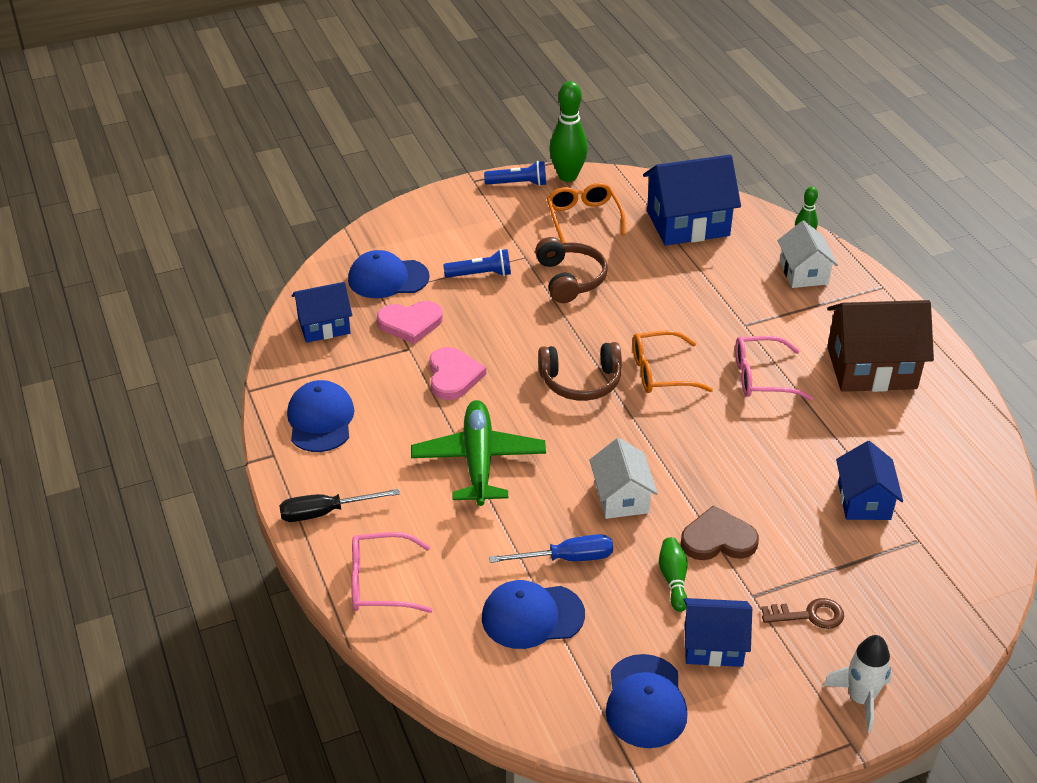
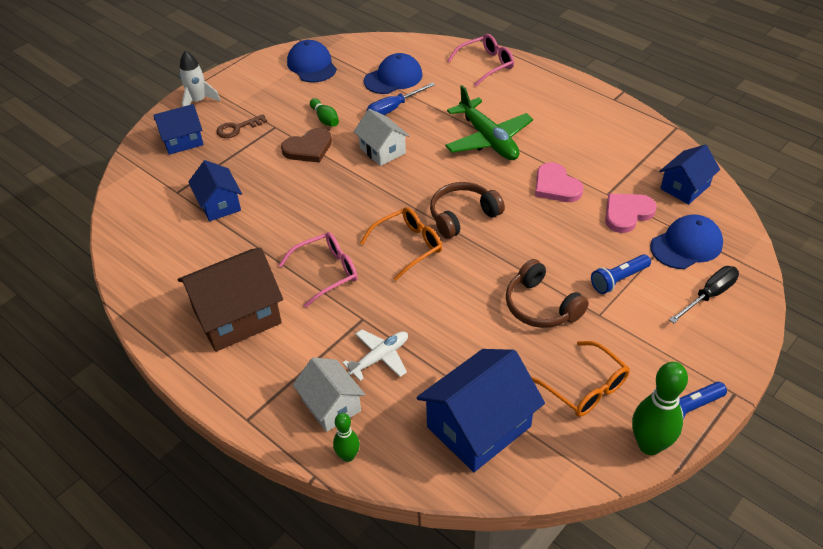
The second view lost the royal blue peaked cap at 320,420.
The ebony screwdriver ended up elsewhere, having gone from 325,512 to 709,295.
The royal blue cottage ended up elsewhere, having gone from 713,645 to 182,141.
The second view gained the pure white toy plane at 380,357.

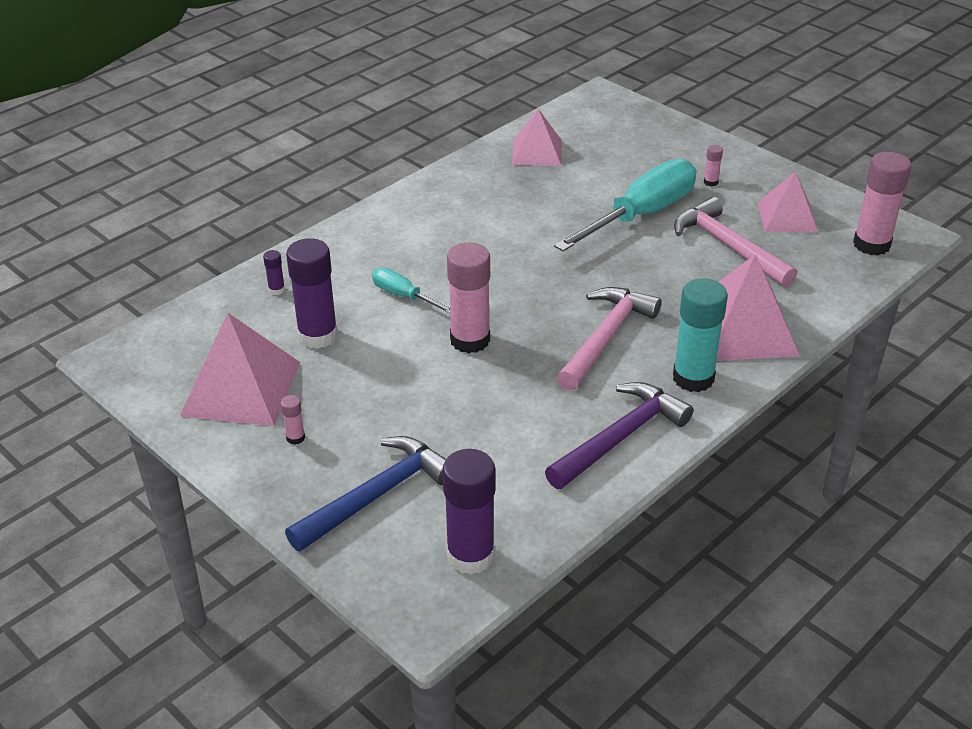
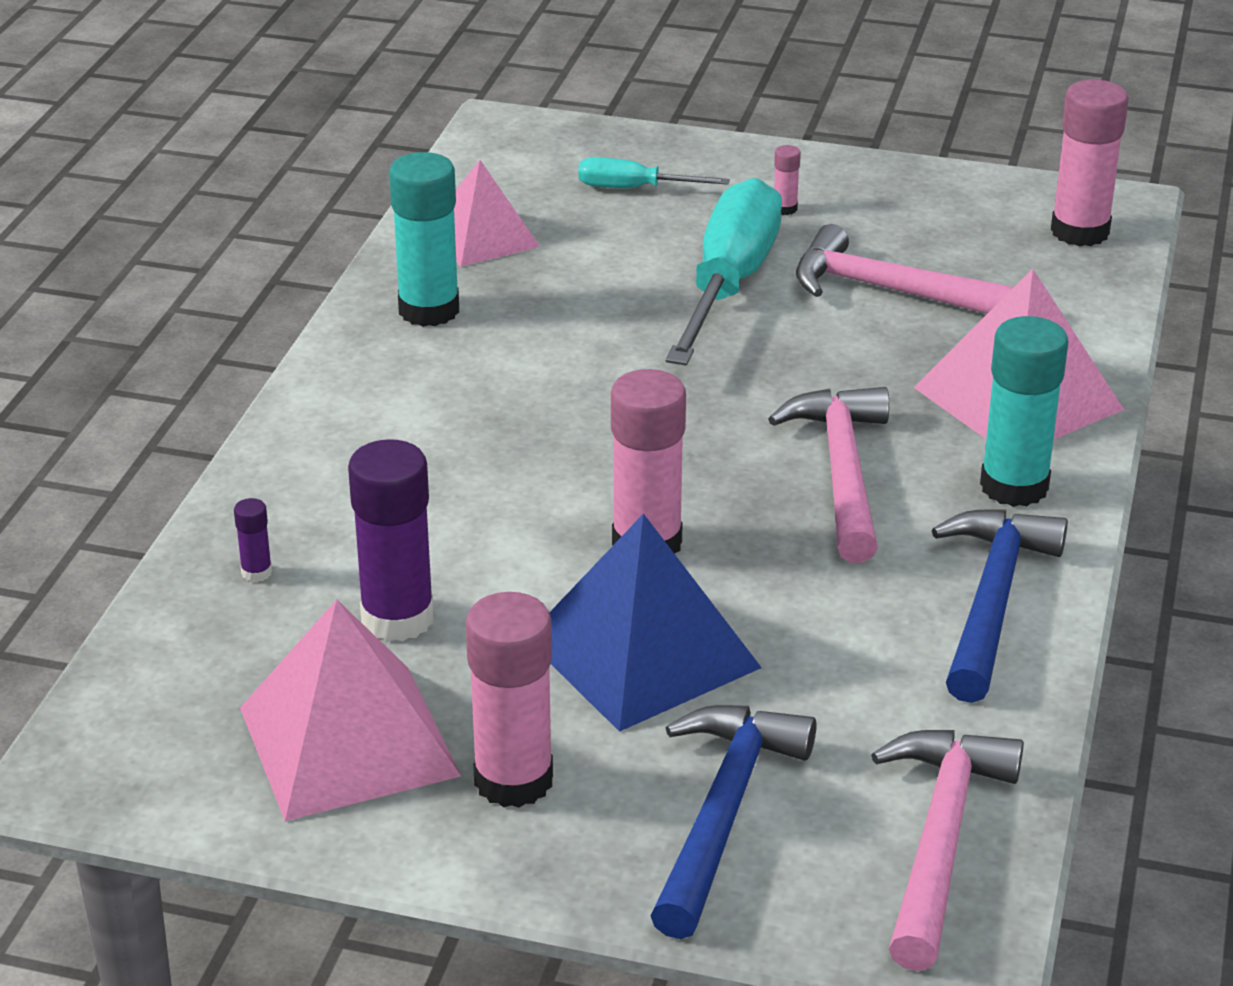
The second view lost the rosy pyramid at 787,217.
The turquoise screwdriver ended up elsewhere, having gone from 404,296 to 634,189.
What was the purple hammer at 620,437 turned into the royal blue hammer at 992,601.
The size of the rosy stick of glue at 295,438 changed by a factor of 2.32.
Where the purple stick of glue stood at 470,555, the rosy hammer came to stand at 940,840.
The second view gained the turquoise stick of glue at 429,310.
The second view gained the royal blue pyramid at 642,653.

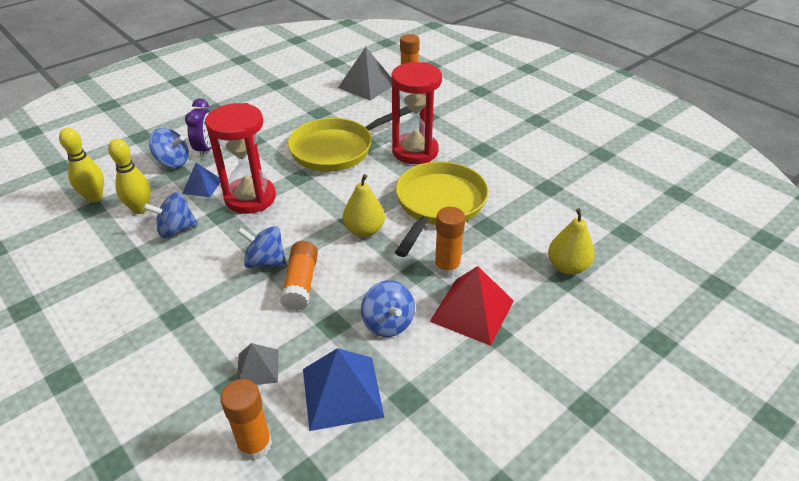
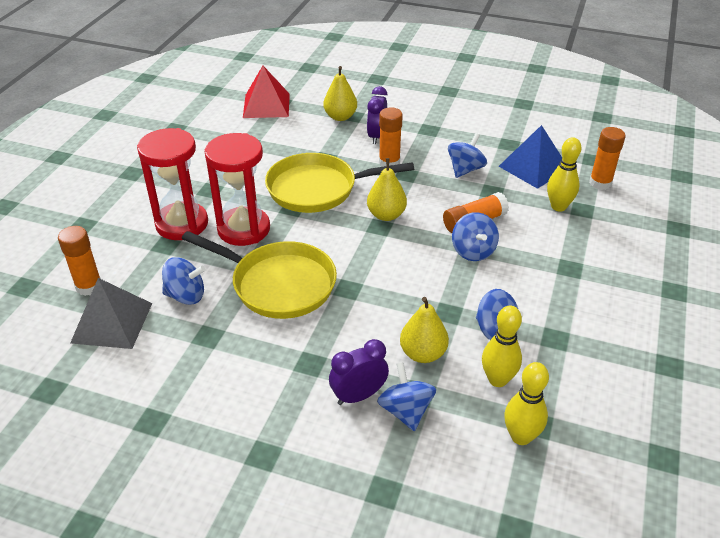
The scarlet hourglass ended up elsewhere, having gone from 250,198 to 182,224.
Where the royal blue pyramid stood at 202,186, the yellow pear fruit came to stand at 423,353.
The scarlet pyramid ended up elsewhere, having gone from 472,310 to 266,105.
Where the ash-grey pyramid stood at 257,367, the yellow tenpin came to stand at 558,206.
The second view gained the purple alarm clock at 376,136.
The second view gained the royal blue spinning top at 186,295.

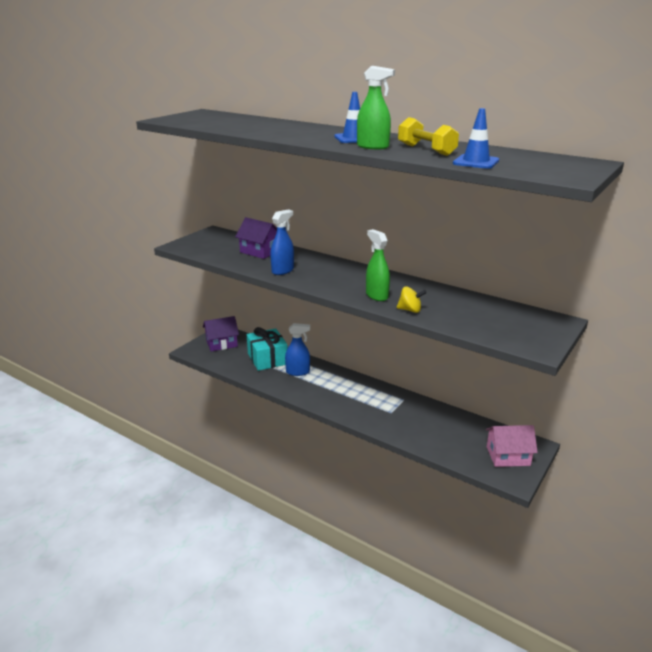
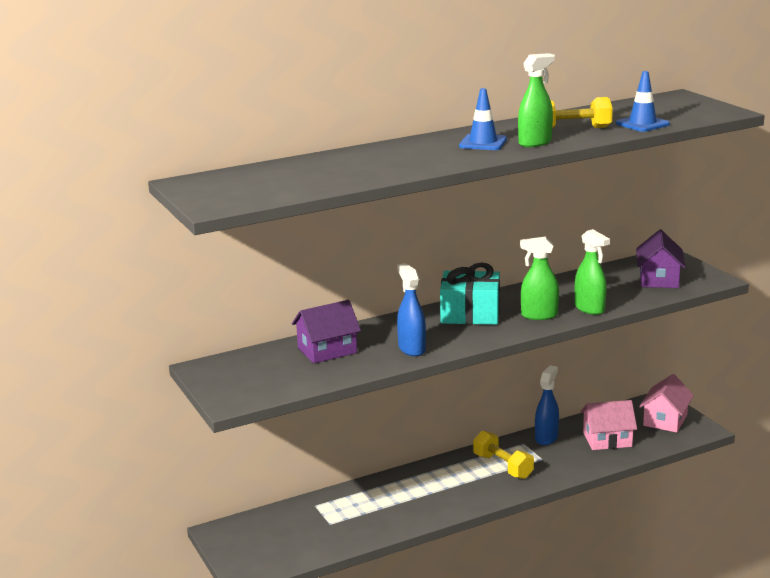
Where the yellow spinning top stood at 410,310, the emerald spray cleaner came to stand at 589,309.
The purple cottage ended up elsewhere, having gone from 221,343 to 659,279.
The royal blue spray cleaner ended up elsewhere, having gone from 298,372 to 546,438.
The turquoise present ended up elsewhere, having gone from 267,359 to 470,314.
The second view gained the rosy cottage at 607,439.
The second view gained the yellow free weight at 503,466.

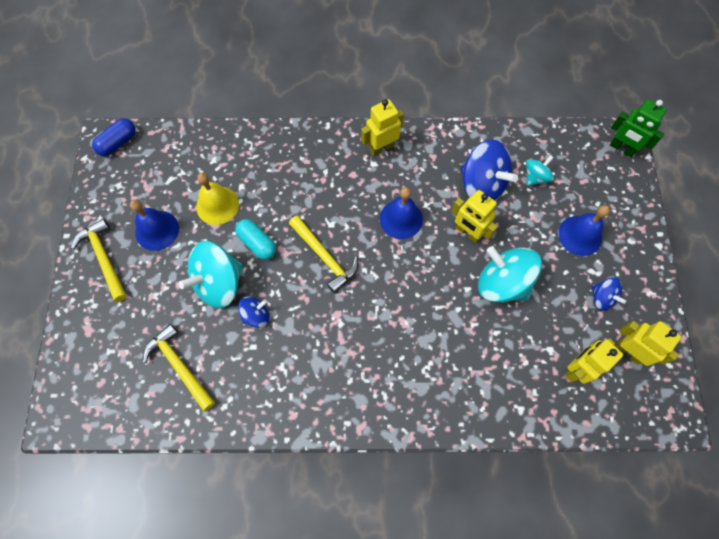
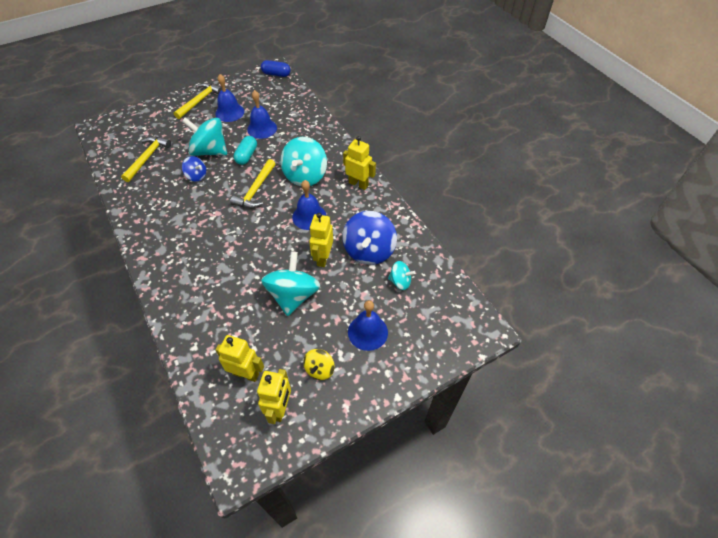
The second view lost the emerald robot at 621,148.
What was the yellow school bell at 217,205 turned into the royal blue school bell at 262,128.
What was the royal blue spinning top at 602,298 turned into the yellow spinning top at 319,369.
The second view gained the turquoise spinning top at 305,176.

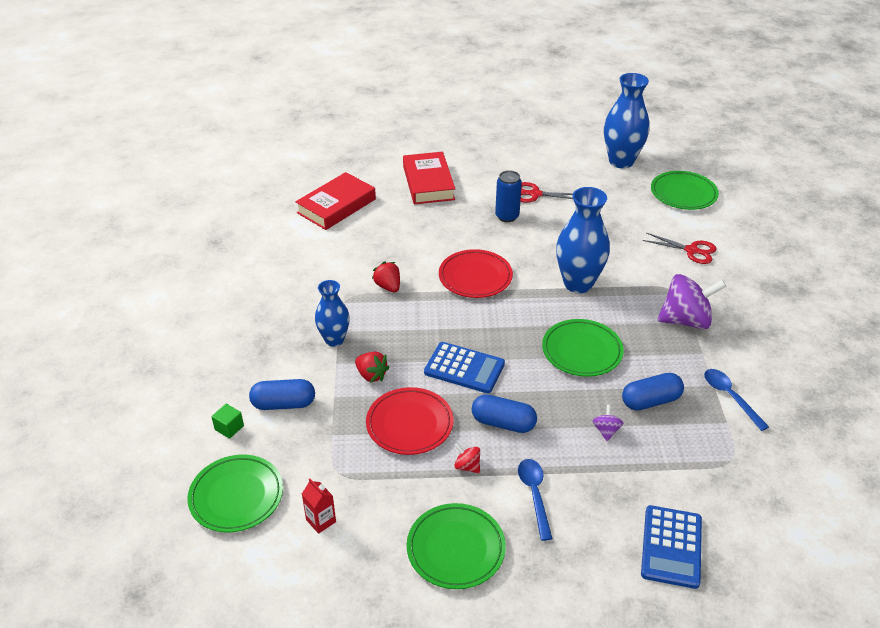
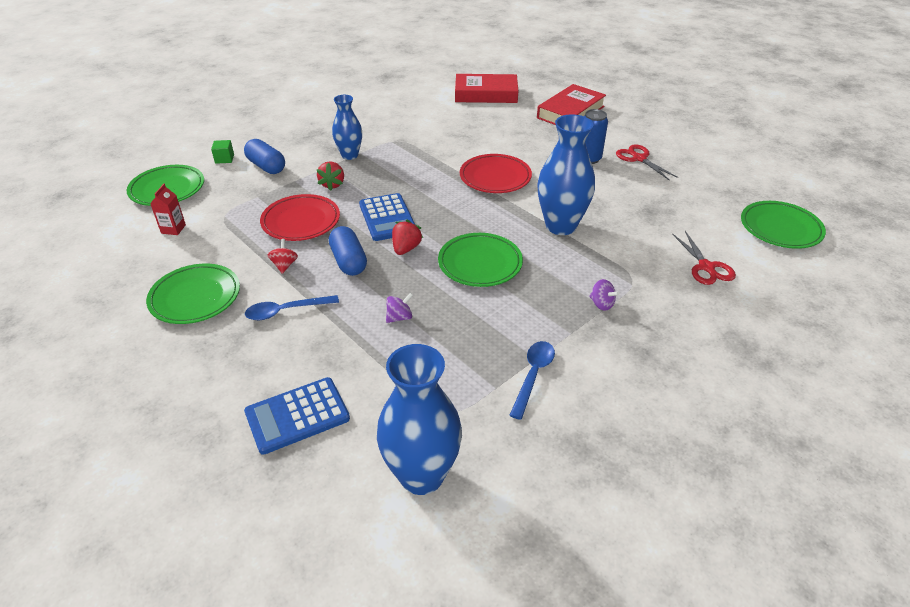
The royal blue tall vase ended up elsewhere, having gone from 621,161 to 421,475.
The scarlet strawberry ended up elsewhere, having gone from 388,286 to 406,248.
The size of the purple spinning top at 685,320 changed by a factor of 0.44.
The second view lost the royal blue capsule at 650,401.
The royal blue tablespoon at 534,495 ended up facing another way, 150 degrees counterclockwise from before.

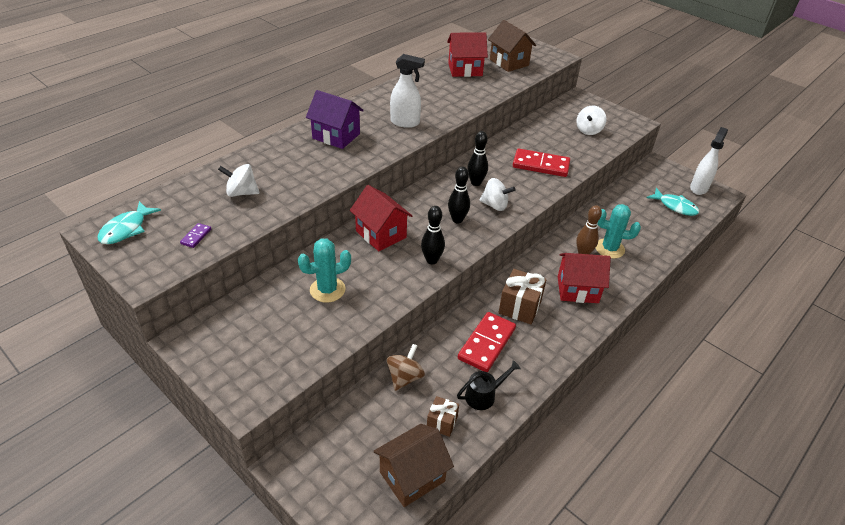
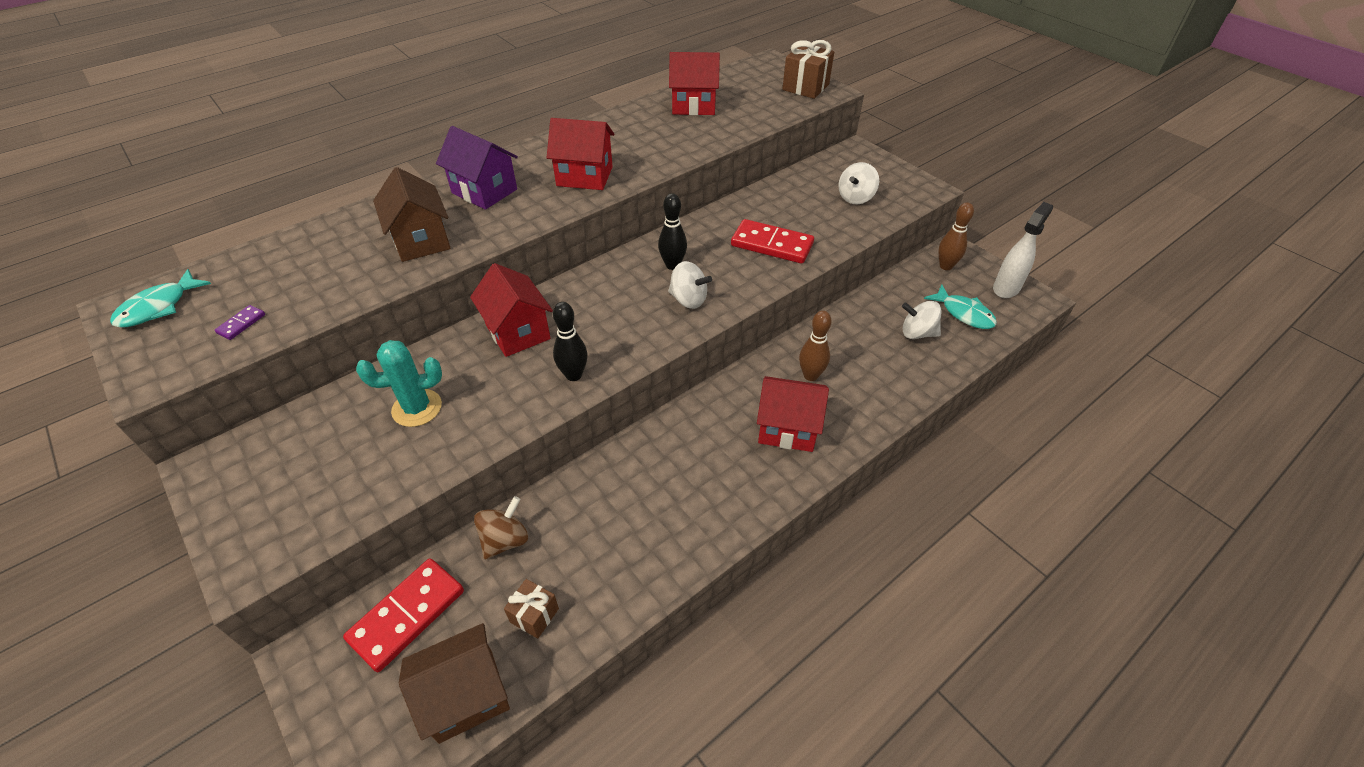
The brown cottage ended up elsewhere, having gone from 509,62 to 421,240.
Where the pure white spray cleaner stood at 405,122, the scarlet cottage came to stand at 584,176.
The pure white spinning top ended up elsewhere, having gone from 241,193 to 917,333.
The second view lost the ebony tenpin at 457,220.
The second view lost the turquoise saguaro cactus at 609,248.
The brown present ended up elsewhere, having gone from 520,307 to 805,87.
The scarlet domino piece ended up elsewhere, having gone from 487,344 to 407,615.
The second view lost the ebony sprinkling can at 484,395.
The second view gained the brown tenpin at 945,266.

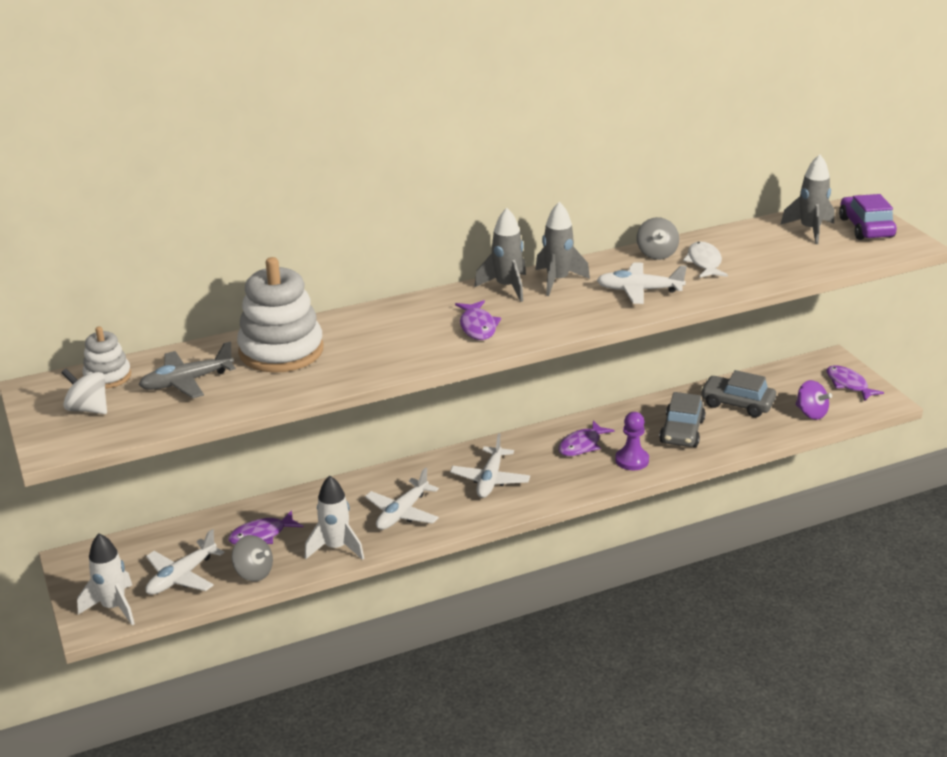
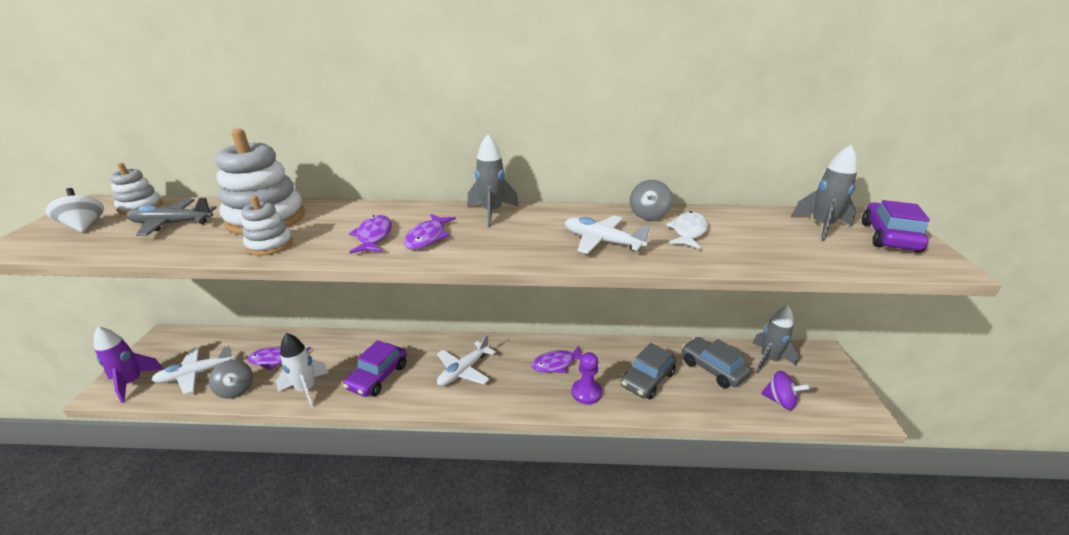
The ash-grey rocket ended up elsewhere, having gone from 557,281 to 768,360.
The purple fish figure ended up elsewhere, having gone from 848,384 to 373,236.
The purple spinning top at 811,413 ended up facing another way, 45 degrees counterclockwise from before.
Where the pure white toy plane stood at 402,513, the purple car came to stand at 378,376.
What was the pure white rocket at 114,607 turned into the purple rocket at 132,382.
The second view gained the pure white ring stacker at 270,245.

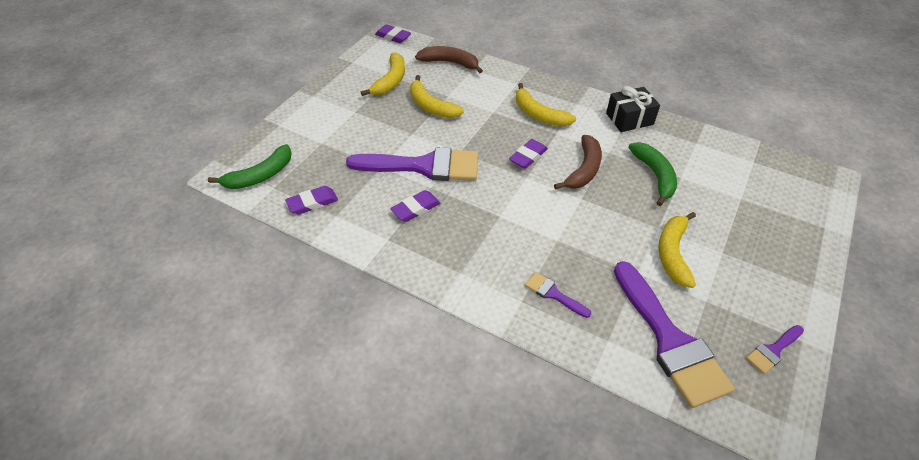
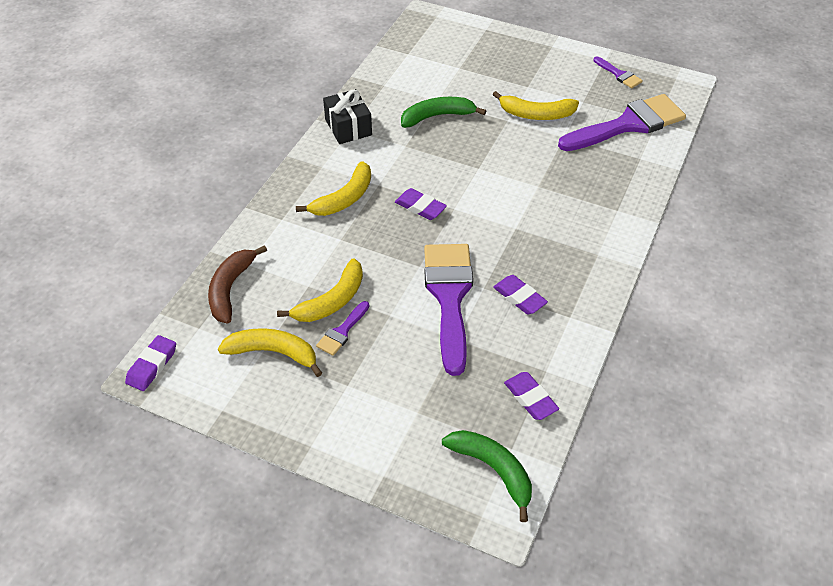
The second view lost the brown toy banana at 584,169.
The purple paintbrush ended up elsewhere, having gone from 553,294 to 342,331.

